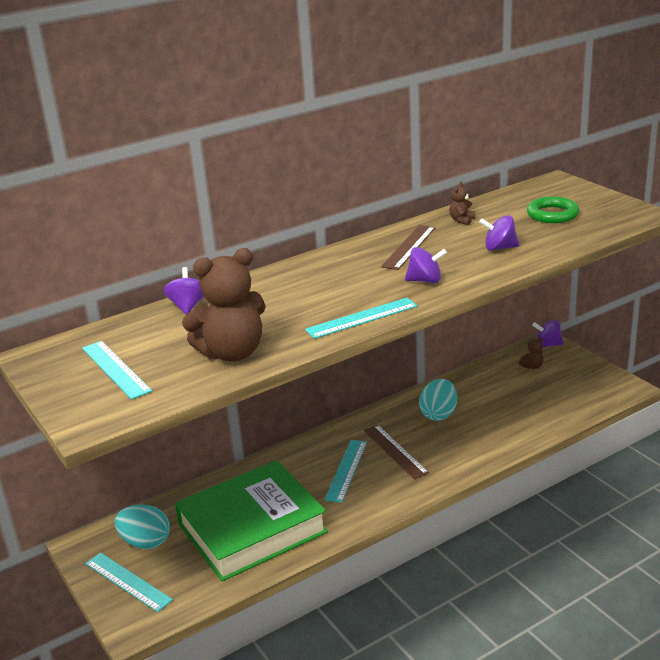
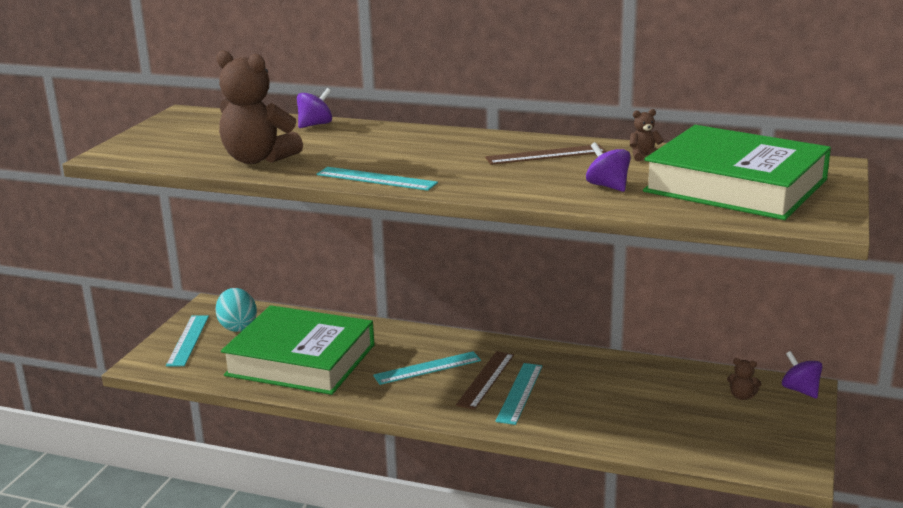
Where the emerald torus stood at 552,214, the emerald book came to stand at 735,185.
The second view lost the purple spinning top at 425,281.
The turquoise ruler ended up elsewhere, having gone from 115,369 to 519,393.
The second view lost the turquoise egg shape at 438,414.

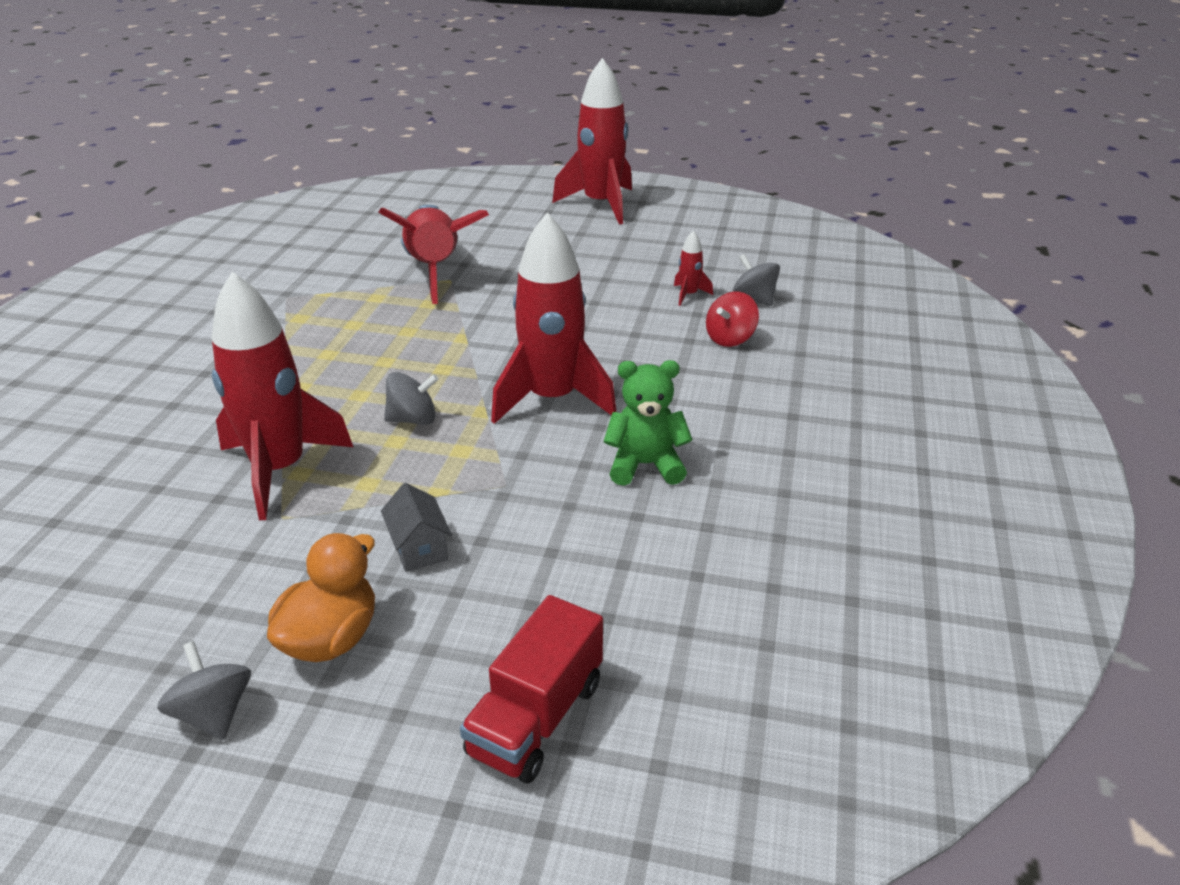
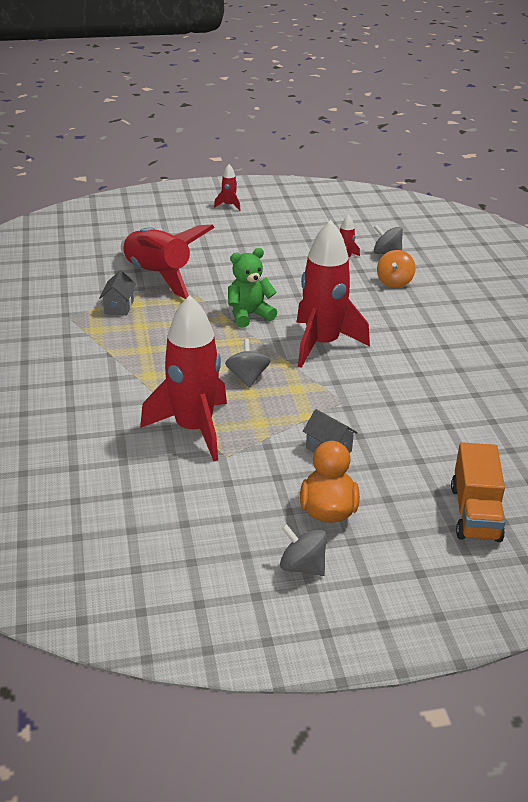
The size of the scarlet rocket at 601,205 changed by a factor of 0.41.
What was the scarlet spinning top at 730,338 turned into the bright orange spinning top at 394,282.
The emerald teddy bear ended up elsewhere, having gone from 645,465 to 249,315.
The ash-grey spinning top at 413,419 ended up facing another way, 60 degrees counterclockwise from before.
What was the scarlet toy truck at 536,718 turned into the bright orange toy truck at 475,513.
The second view gained the ash-grey cottage at 119,307.

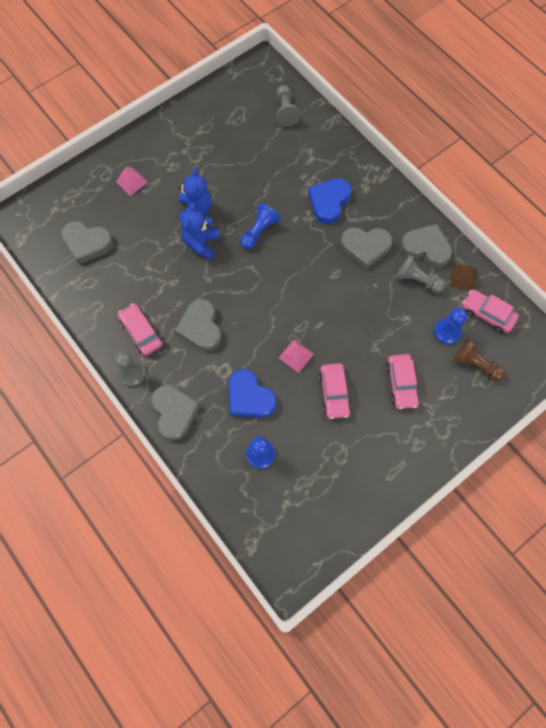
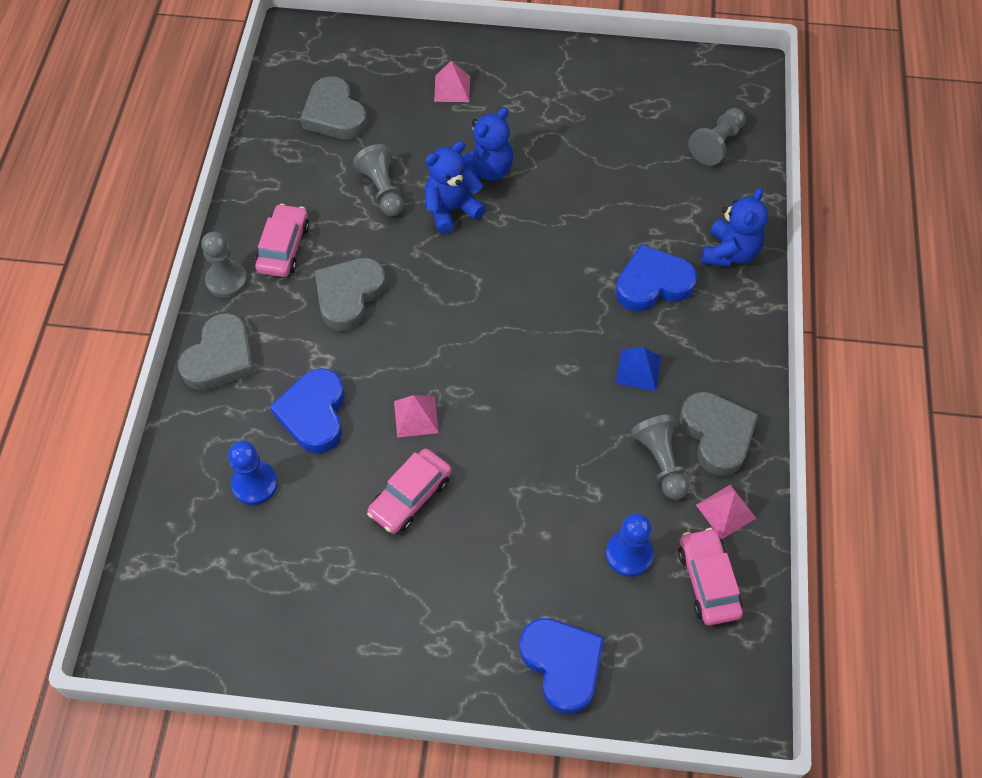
The second view lost the royal blue chess pawn at 259,231.
Where the ash-grey love heart stood at 365,247, the royal blue pyramid came to stand at 638,370.
What was the brown pyramid at 463,278 turned into the rosy pyramid at 726,511.
The second view lost the brown chess pawn at 475,364.
The second view lost the rosy car at 401,384.
The second view gained the ash-grey chess pawn at 382,190.
The second view gained the royal blue teddy bear at 730,253.
The second view gained the royal blue love heart at 562,664.

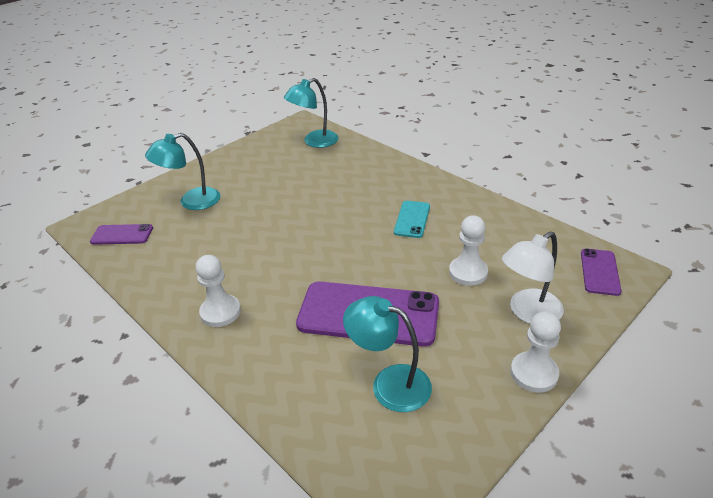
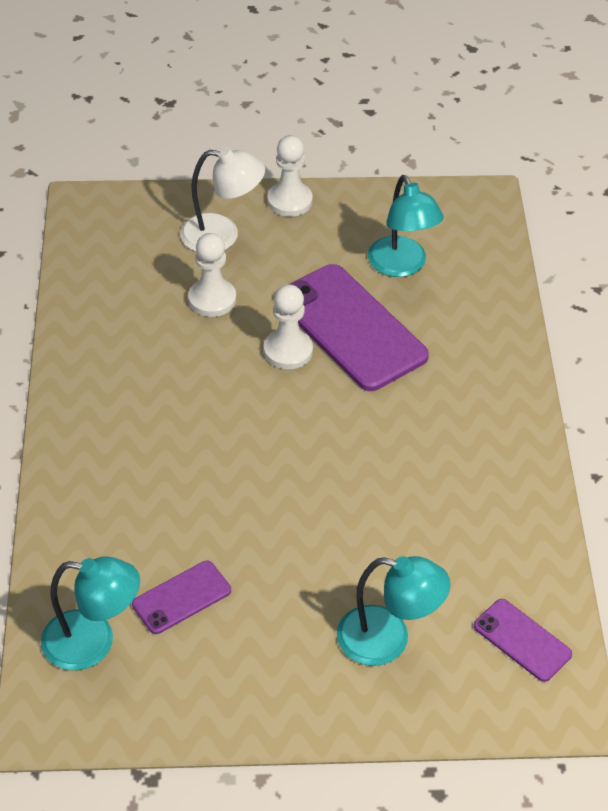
The second view lost the turquoise phone at 412,219.
The purple phone ended up elsewhere, having gone from 600,272 to 181,597.
The pure white chess pawn ended up elsewhere, having gone from 220,312 to 288,351.

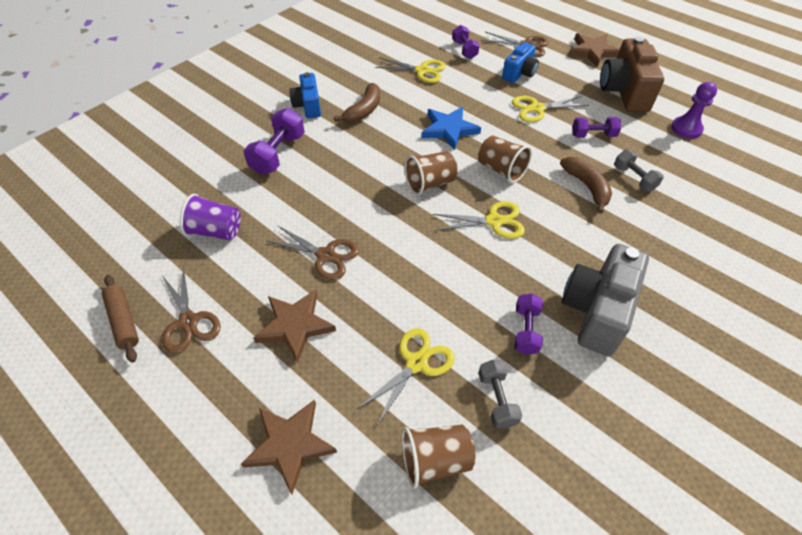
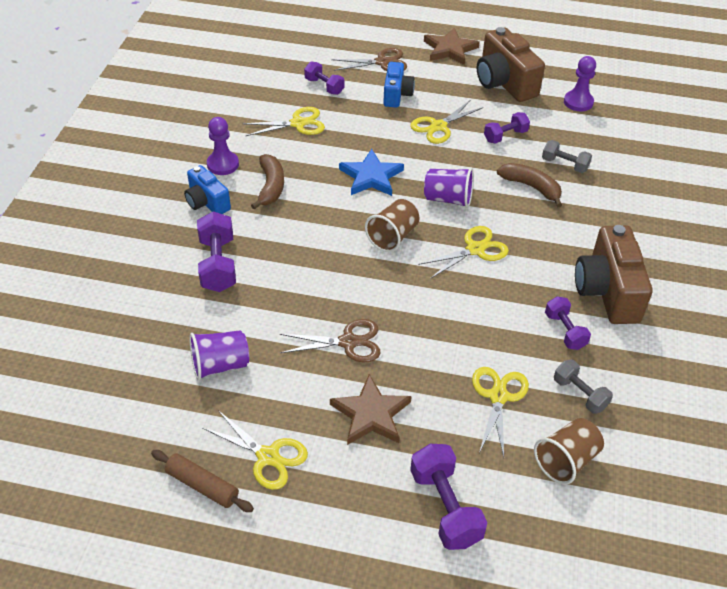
What was the brown beaker at 501,170 turned into the purple beaker at 448,199.
What was the ash-grey camera at 596,311 turned into the brown camera at 607,291.
What was the brown shears at 188,321 turned into the yellow shears at 268,456.
Where the brown star shape stood at 290,444, the purple free weight came to stand at 445,507.
The second view gained the purple chess pawn at 223,164.

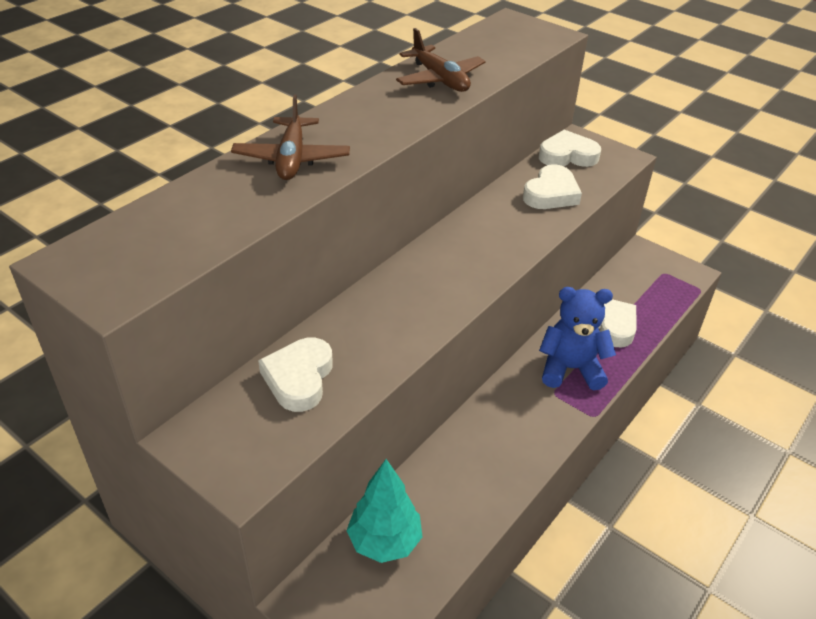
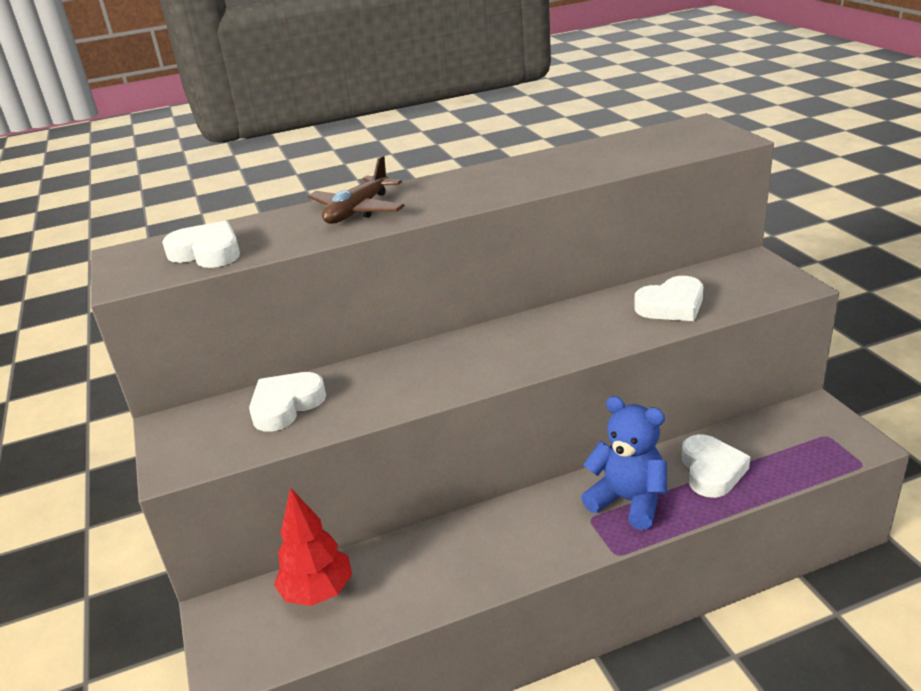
The second view lost the brown toy plane at 440,79.
The pure white love heart ended up elsewhere, having gone from 567,155 to 207,252.
What was the turquoise toy tree at 384,541 turned into the scarlet toy tree at 318,592.

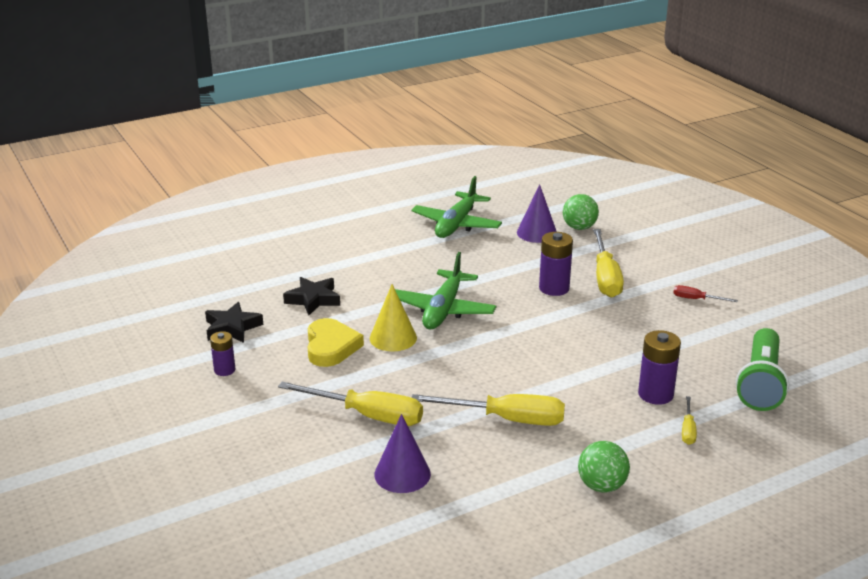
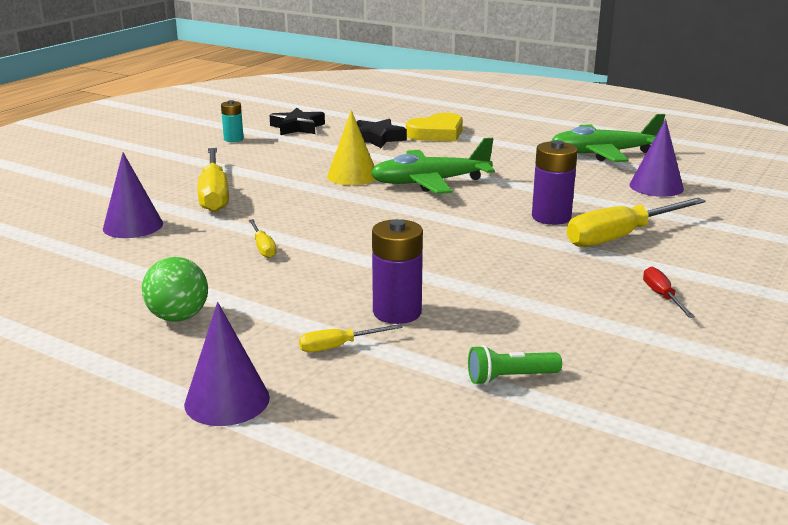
The second view lost the emerald sphere at 579,227.
The yellow love heart ended up elsewhere, having gone from 331,347 to 437,133.
The size of the emerald flashlight at 760,383 changed by a factor of 0.49.
What was the purple power cell at 224,370 turned into the turquoise power cell at 233,139.
The size of the yellow screwdriver at 506,419 changed by a factor of 0.48.
The second view gained the purple cone shape at 227,400.

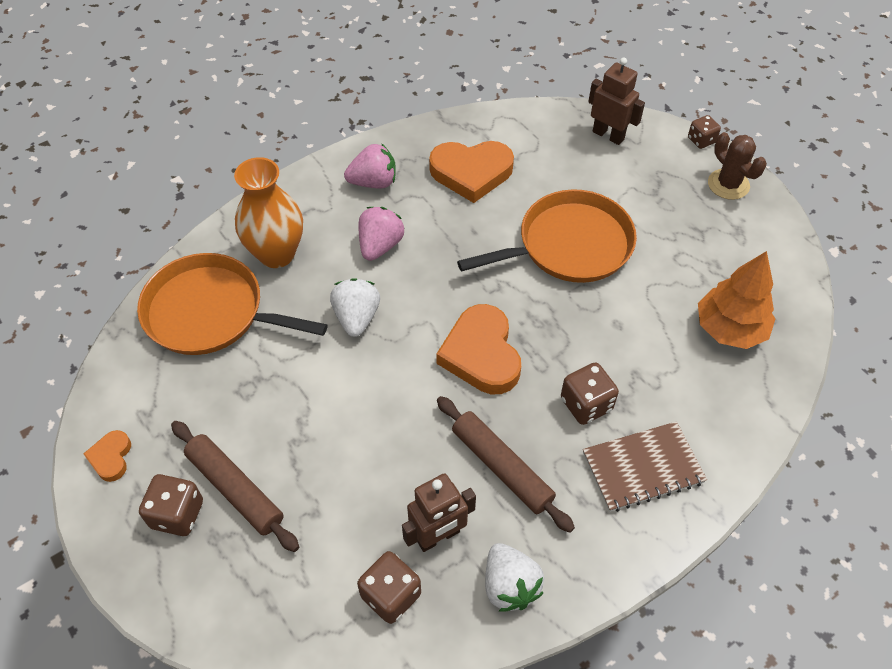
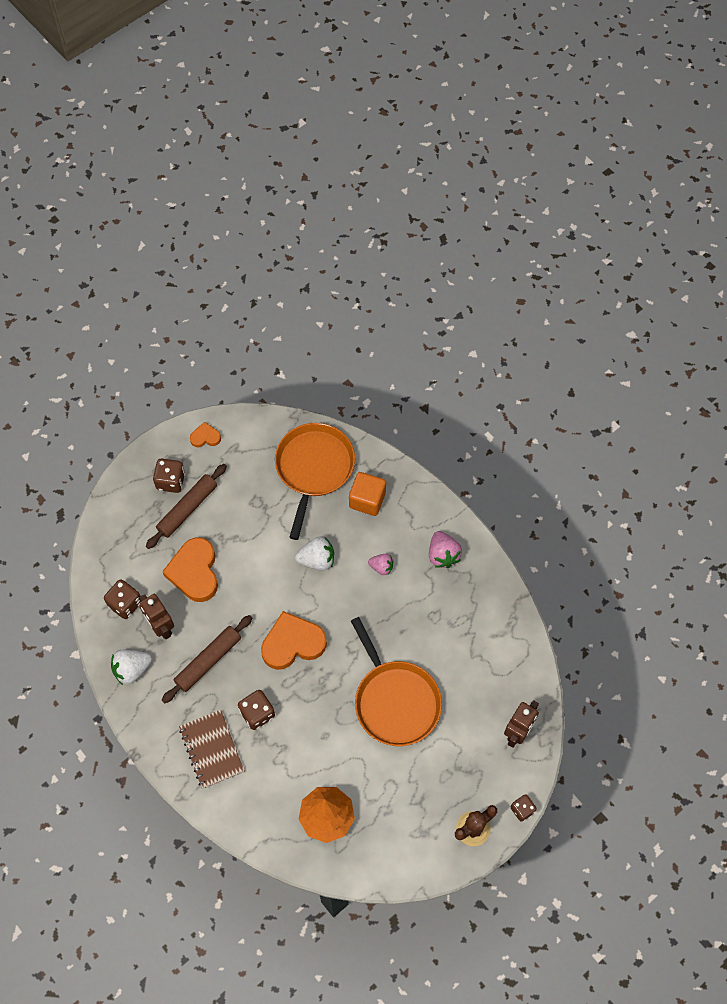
The bright orange love heart ended up elsewhere, having gone from 471,173 to 194,572.
Where the bright orange tall vase stood at 277,254, the bright orange solid cube came to stand at 367,500.
The size of the rosy strawberry at 380,245 changed by a factor of 0.65.

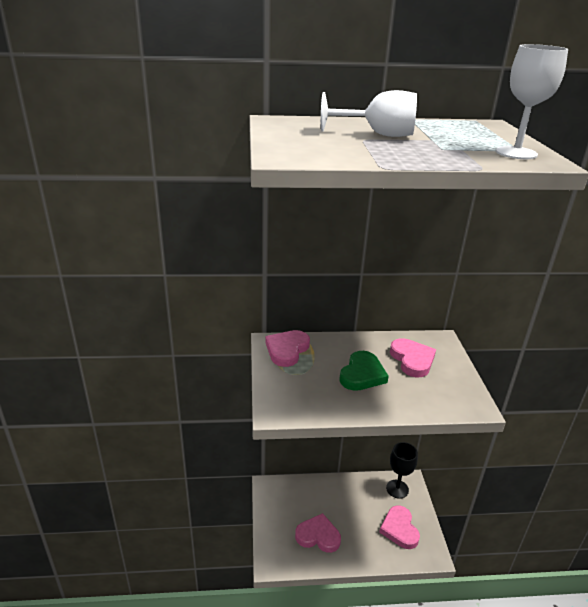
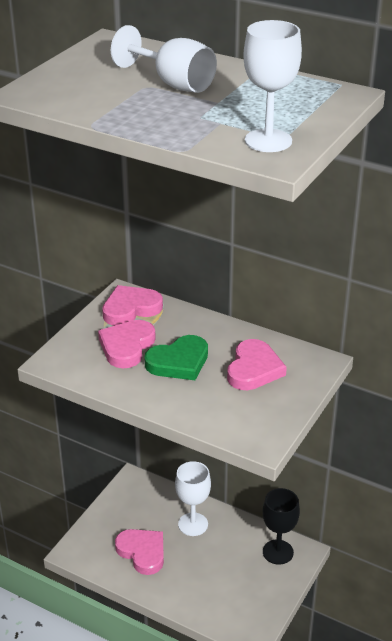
The rosy love heart ended up elsewhere, having gone from 399,529 to 127,346.
The second view gained the pure white goblet at 193,524.

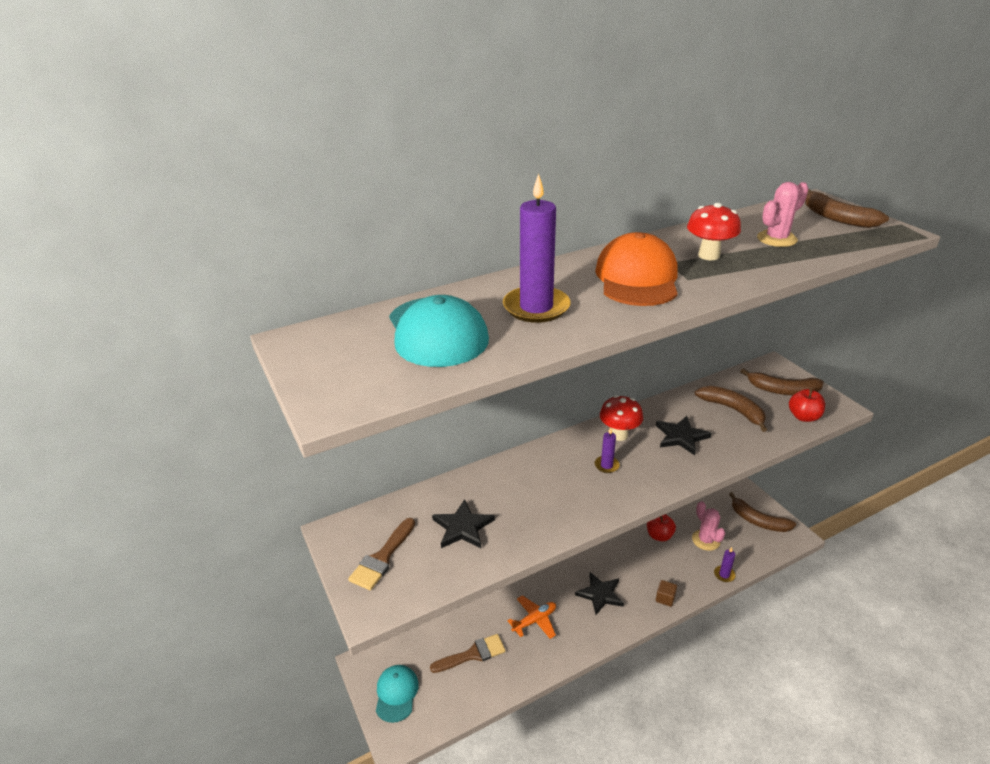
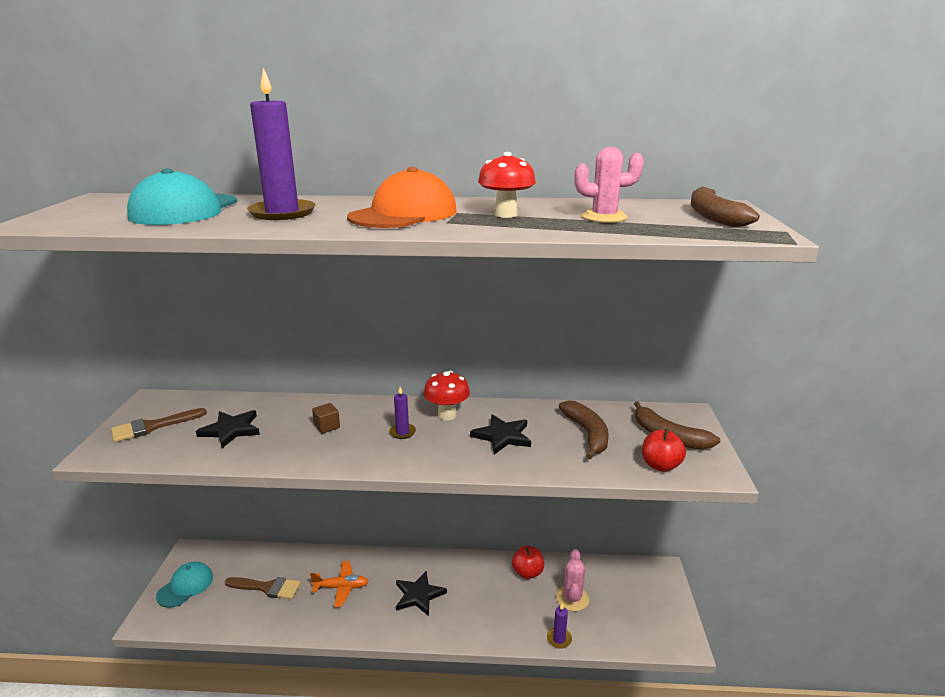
The second view lost the brown toy banana at 758,521.
The brown solid cube ended up elsewhere, having gone from 665,598 to 327,426.

